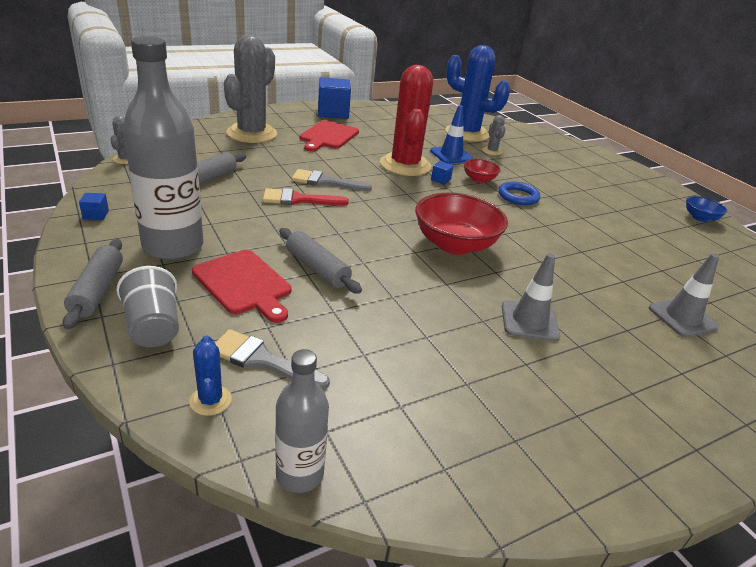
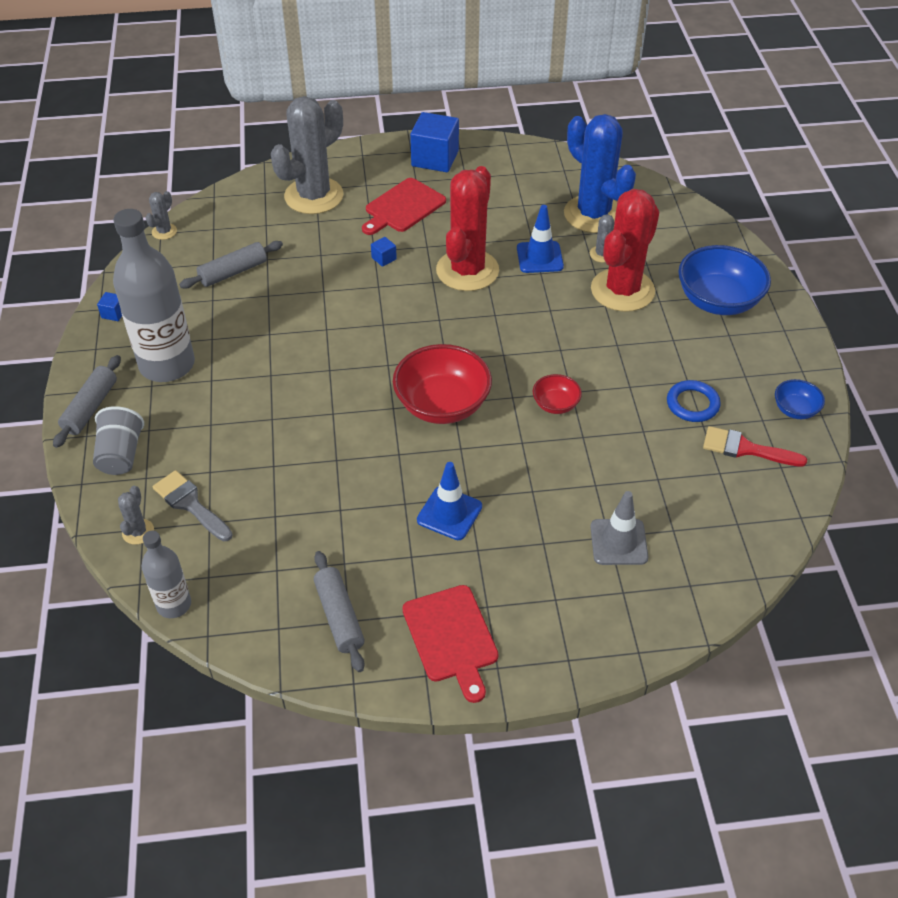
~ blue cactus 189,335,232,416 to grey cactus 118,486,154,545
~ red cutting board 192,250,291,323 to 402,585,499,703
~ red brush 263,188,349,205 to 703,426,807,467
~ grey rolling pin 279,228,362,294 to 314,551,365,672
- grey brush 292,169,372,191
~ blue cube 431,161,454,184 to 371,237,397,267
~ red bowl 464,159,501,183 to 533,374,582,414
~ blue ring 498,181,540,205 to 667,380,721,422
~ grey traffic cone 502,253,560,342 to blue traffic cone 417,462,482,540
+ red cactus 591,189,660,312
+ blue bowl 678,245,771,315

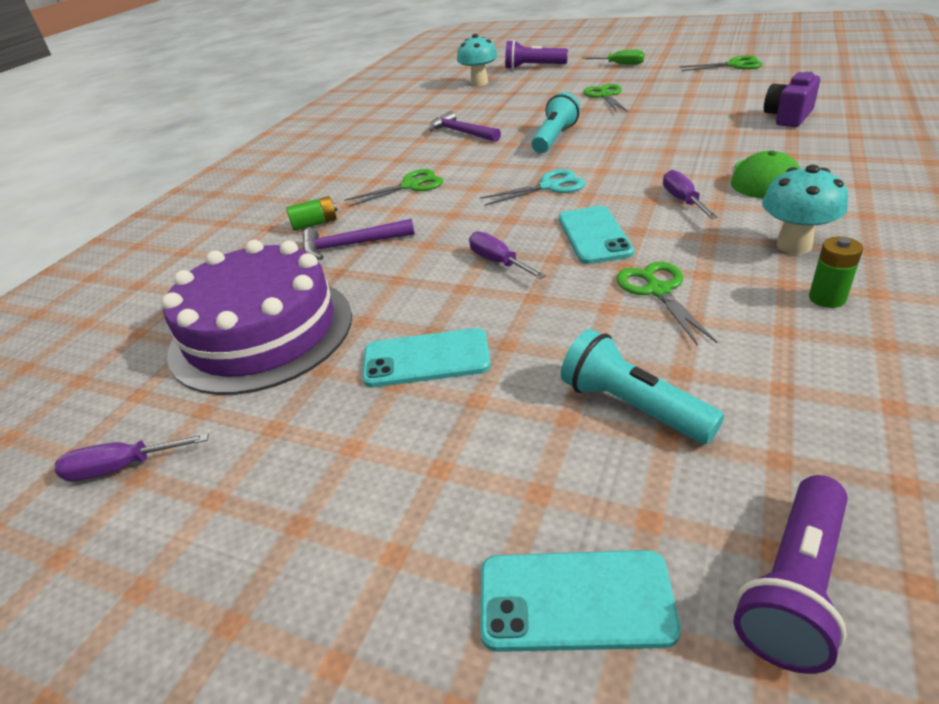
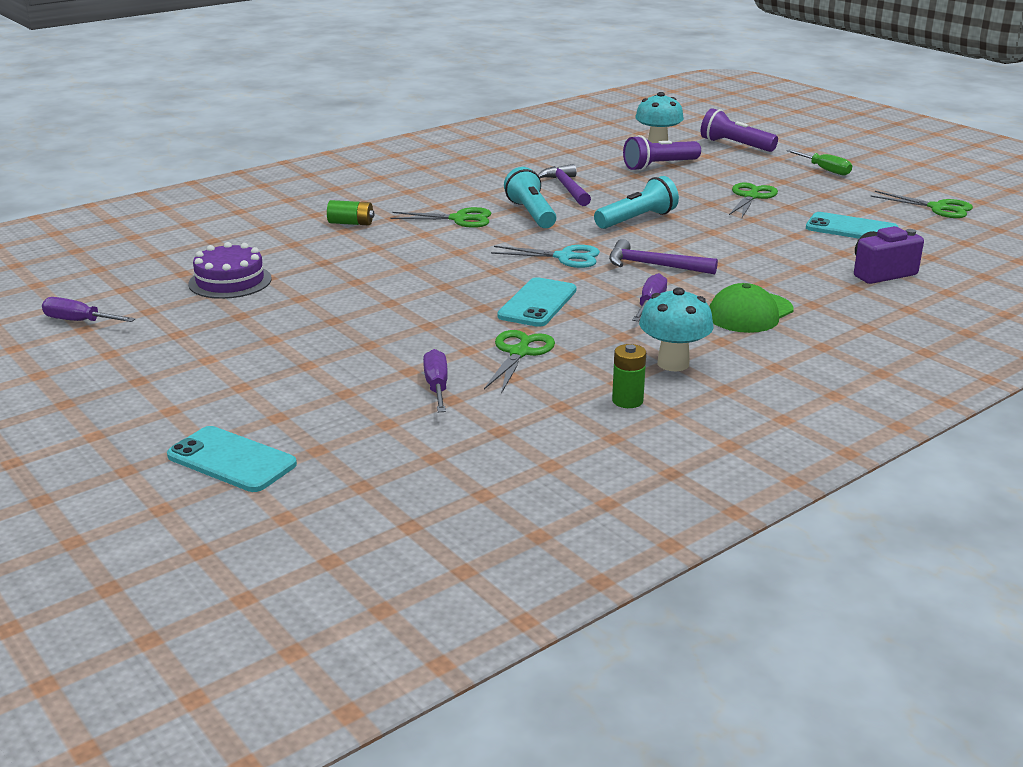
~ purple cake 162,240,352,395 = 188,242,272,299 x0.54
~ purple hammer 302,218,415,260 to 609,239,718,274
~ turquoise phone 362,328,491,387 to 806,212,899,239
~ purple screwdriver 469,231,546,279 to 423,349,448,412
~ turquoise flashlight 561,329,724,444 to 504,167,556,228
~ purple flashlight 733,475,848,674 to 623,135,701,171

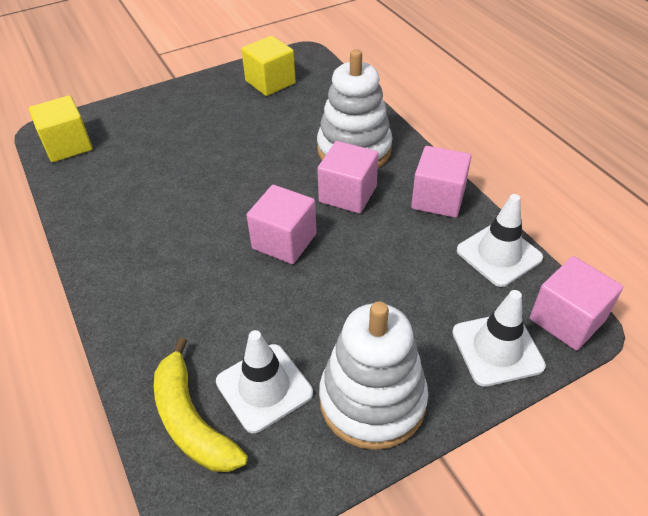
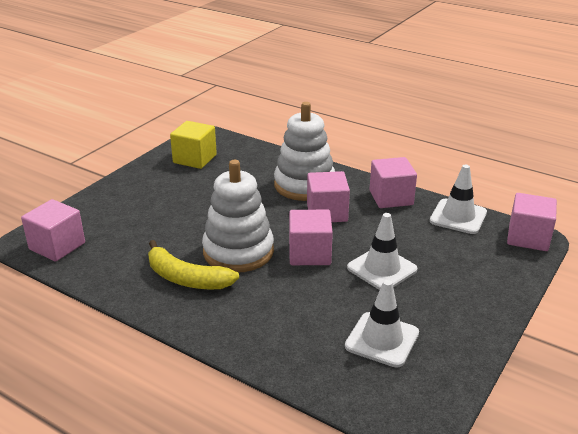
~ yellow cube 29,95,93,162 to pink cube 21,199,85,262
~ yellow banana 154,337,248,472 to 148,240,239,289
~ white stacking toy 319,301,428,450 to 202,160,274,272
~ white traffic cone 452,290,546,387 to 347,213,418,290

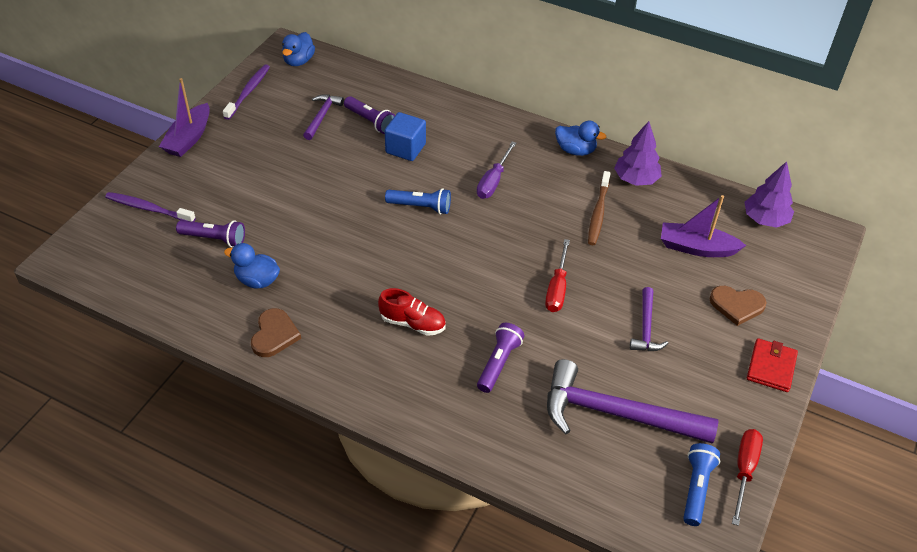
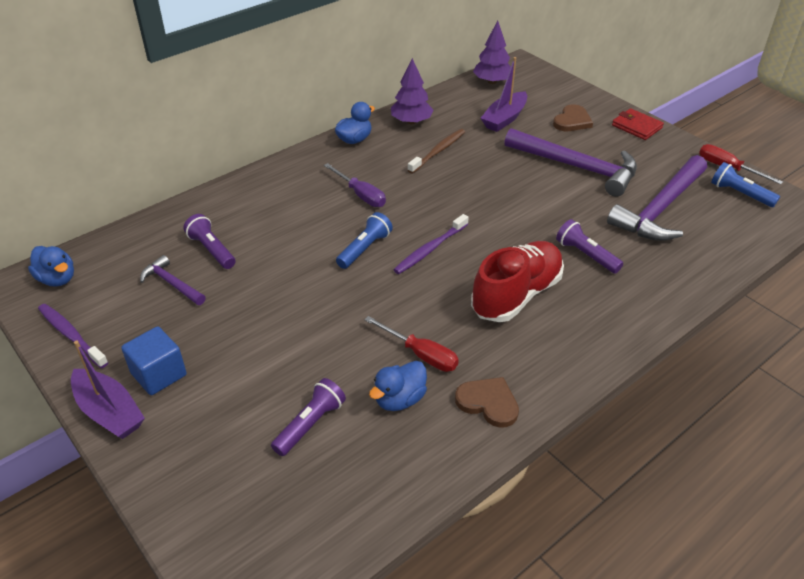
~ purple toothbrush 105,192,196,222 to 393,214,469,274
~ purple flashlight 344,96,395,134 = 184,214,236,269 105 degrees counterclockwise
~ red shoe 378,288,446,336 = 471,241,564,322 x1.72
~ blue cube 385,112,426,161 to 121,326,187,395
~ red screwdriver 545,239,570,312 to 365,316,459,372
~ brown toothbrush 588,171,611,245 = 408,129,465,174 90 degrees counterclockwise
~ purple hammer 630,287,668,351 = 504,128,637,197 x2.00

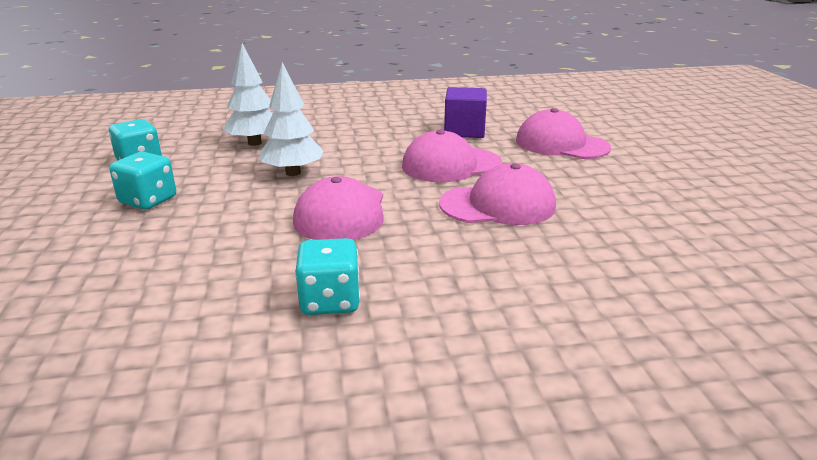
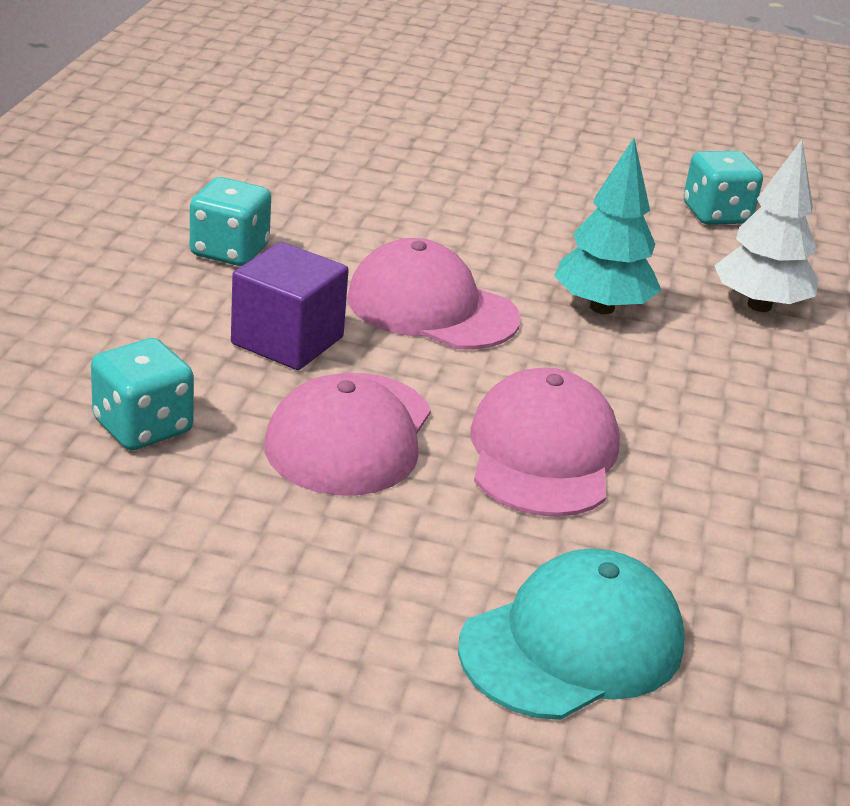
~ turquoise dice 109,152,176,210 to 91,338,194,450
~ white tree 259,62,324,176 to turquoise tree 554,138,661,314
~ purple cube 444,87,487,138 to 231,242,349,370
~ pink cap 516,108,611,159 to turquoise cap 458,548,685,720

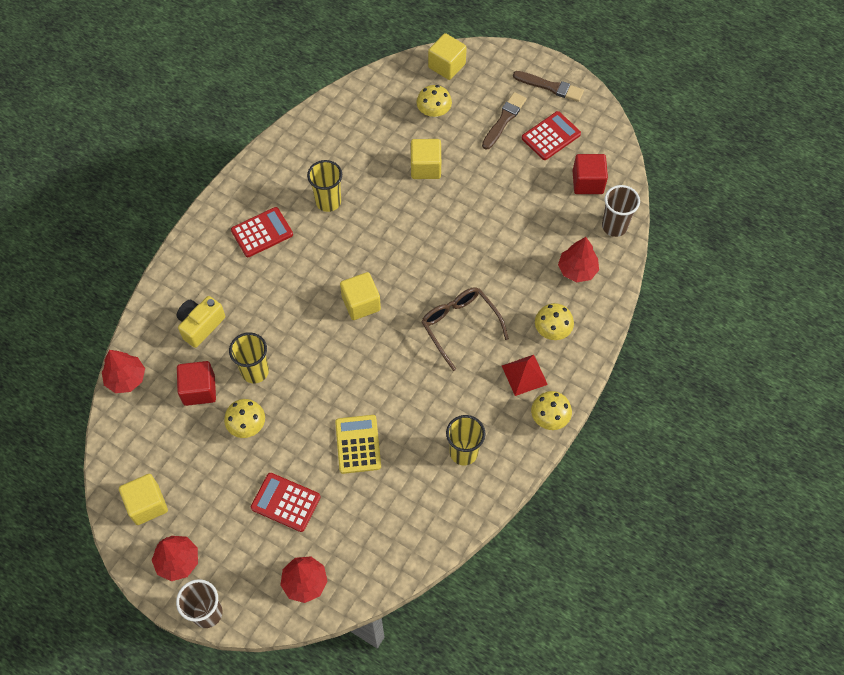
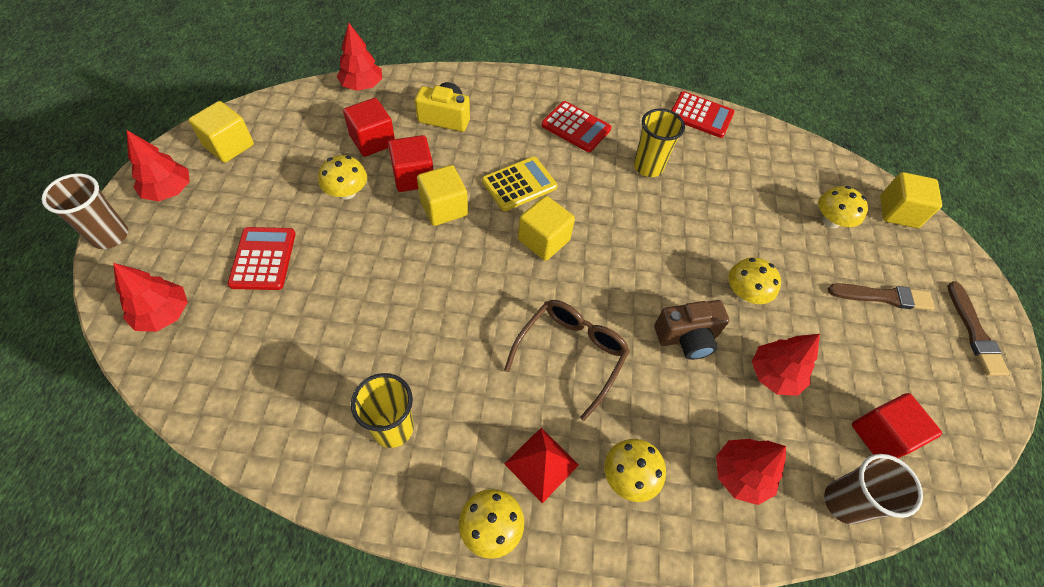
~ yellow cup 229,332,269,384 to red cube 388,135,433,192
~ yellow calculator 335,415,381,474 to 482,157,558,211
~ yellow cube 411,139,441,179 to 417,165,468,226
~ red calculator 522,111,581,160 to 671,91,735,138
+ brown camera 654,300,729,360
+ yellow mushroom 729,258,781,304
+ red tree 752,334,820,396

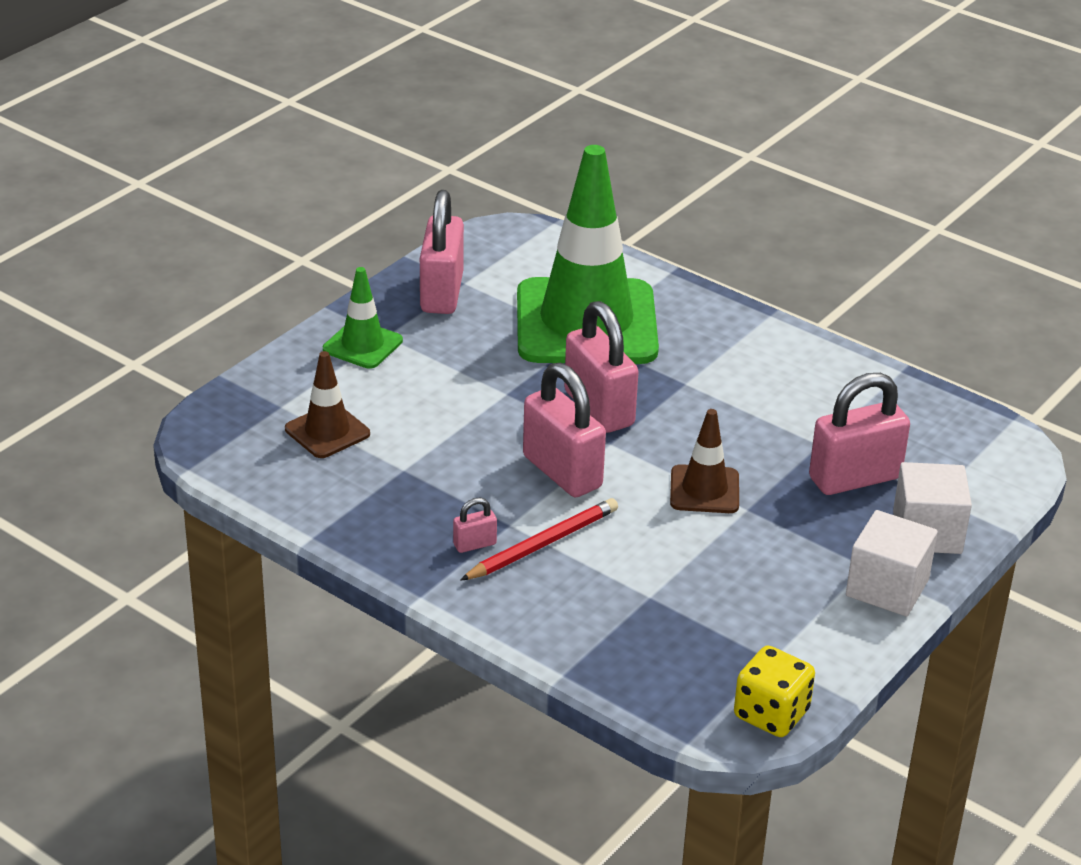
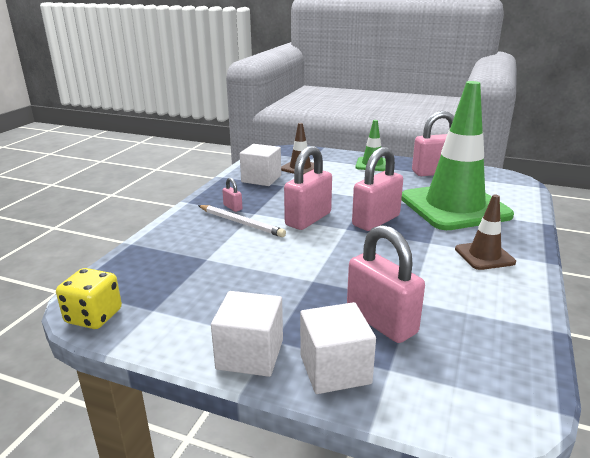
~ red pencil 460,498,618,581 to white pencil 198,205,286,237
~ brown traffic cone 670,409,739,513 to 455,194,516,270
+ white cube 240,144,281,186

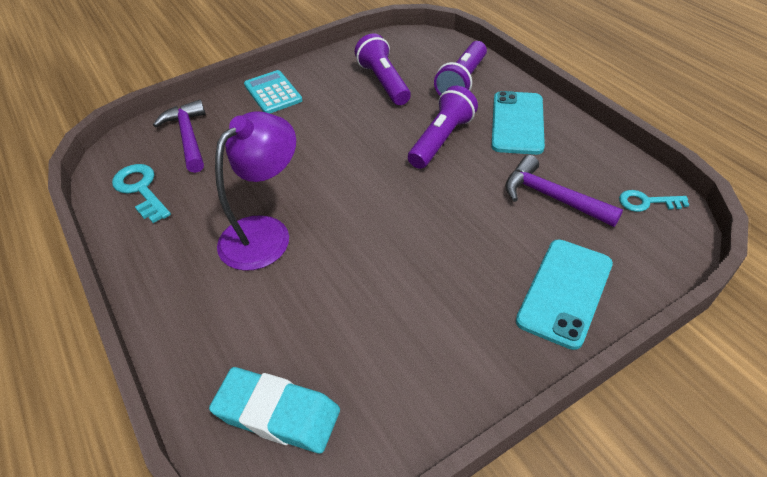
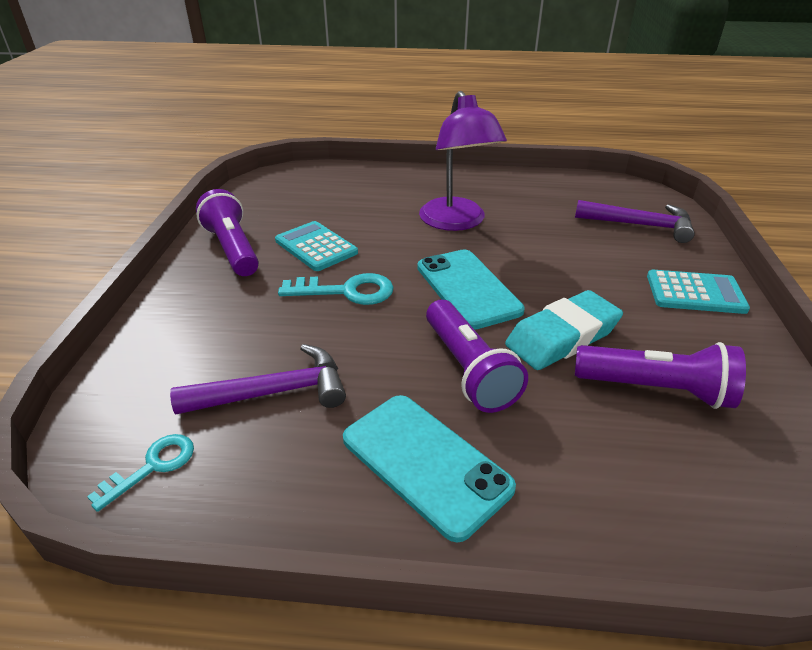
~ turquoise key 112,164,171,223 to 278,273,394,305
~ turquoise eraser 209,367,340,454 to 505,290,623,370
~ purple flashlight 434,41,487,95 to 196,189,259,276
~ turquoise phone 516,239,613,350 to 417,250,525,330
+ turquoise calculator 275,221,358,271

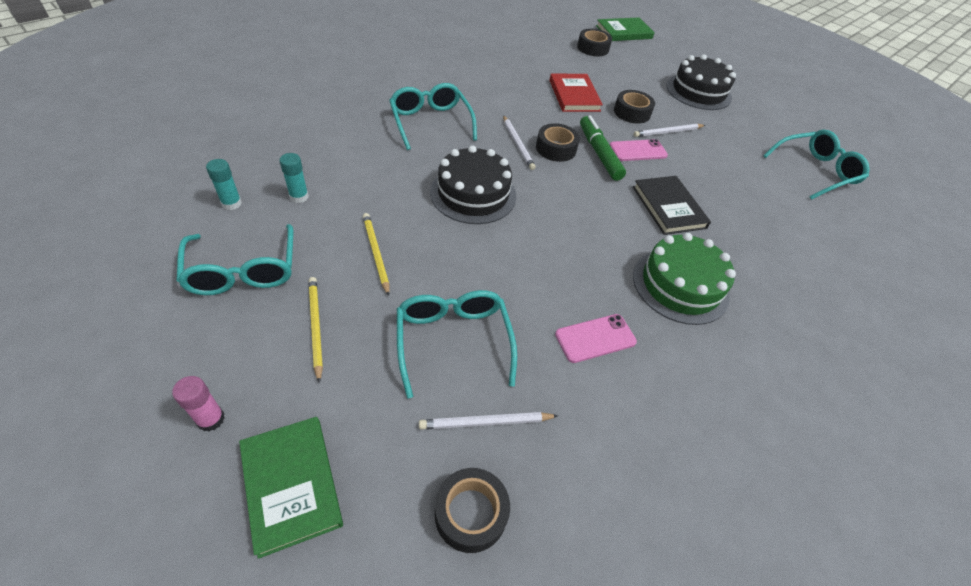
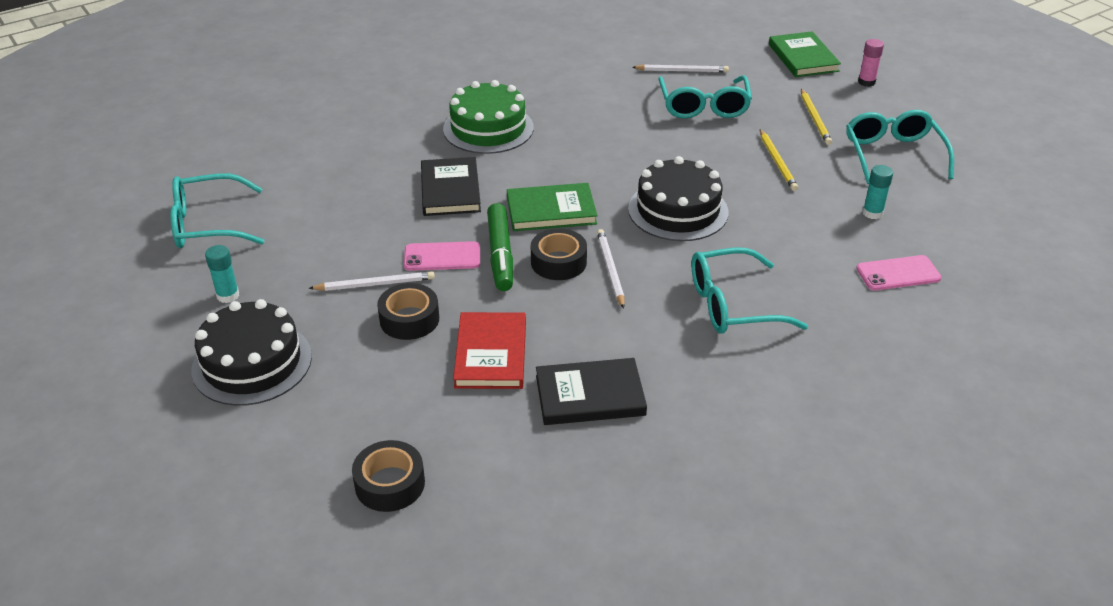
~ turquoise glue stick 206,159,242,210 to 205,245,239,303
~ turquoise glasses 389,83,477,150 = 691,248,808,334 90 degrees clockwise
- black tape 435,468,510,553
~ pink phone 555,314,637,363 to 856,255,941,291
~ green book 596,17,655,41 to 507,183,598,231
+ black book 536,358,647,425

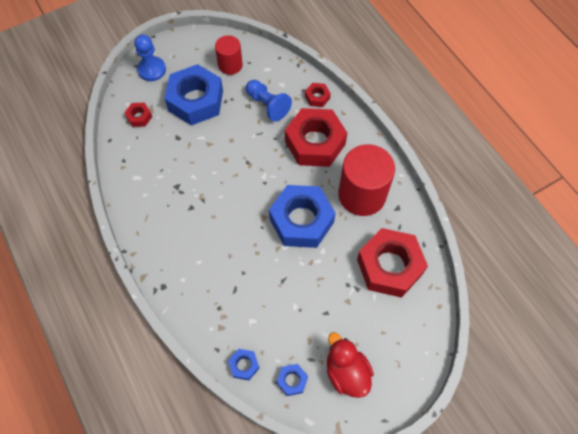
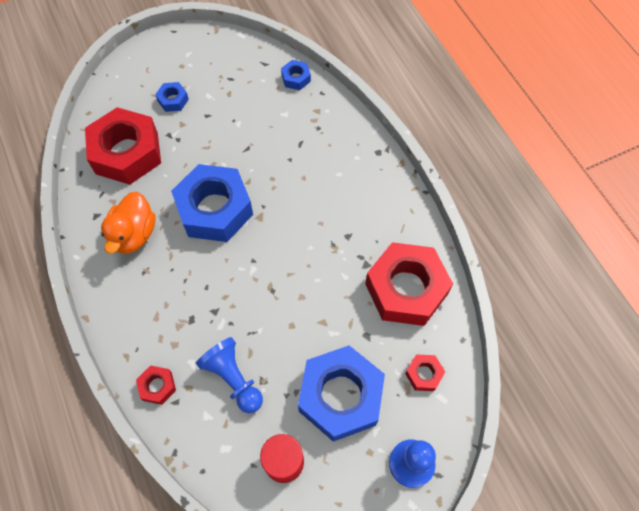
~ blue nut 277,364,308,396 to 155,82,189,112
~ red nut 285,108,347,167 to 365,242,453,326
- red duck 327,332,374,398
~ red cylinder 338,144,395,216 to orange duck 101,192,156,254

